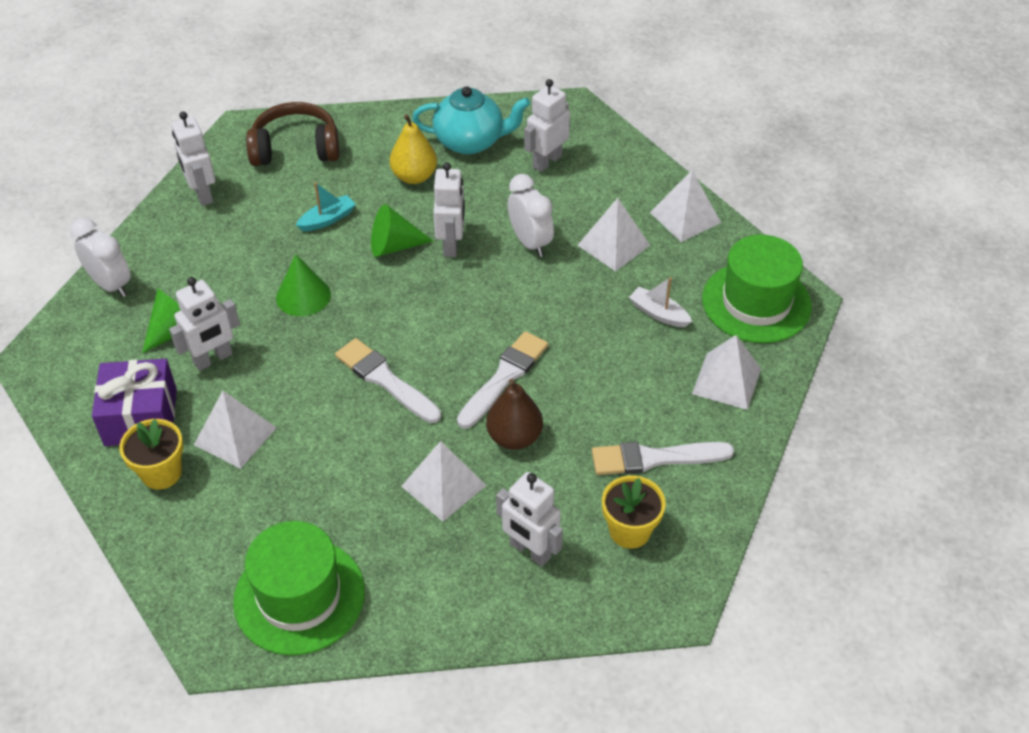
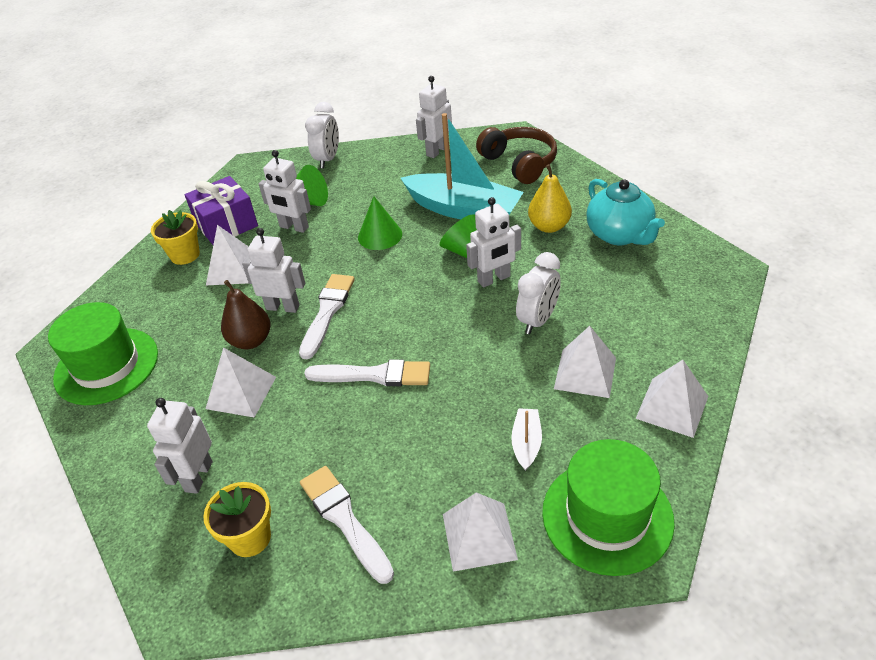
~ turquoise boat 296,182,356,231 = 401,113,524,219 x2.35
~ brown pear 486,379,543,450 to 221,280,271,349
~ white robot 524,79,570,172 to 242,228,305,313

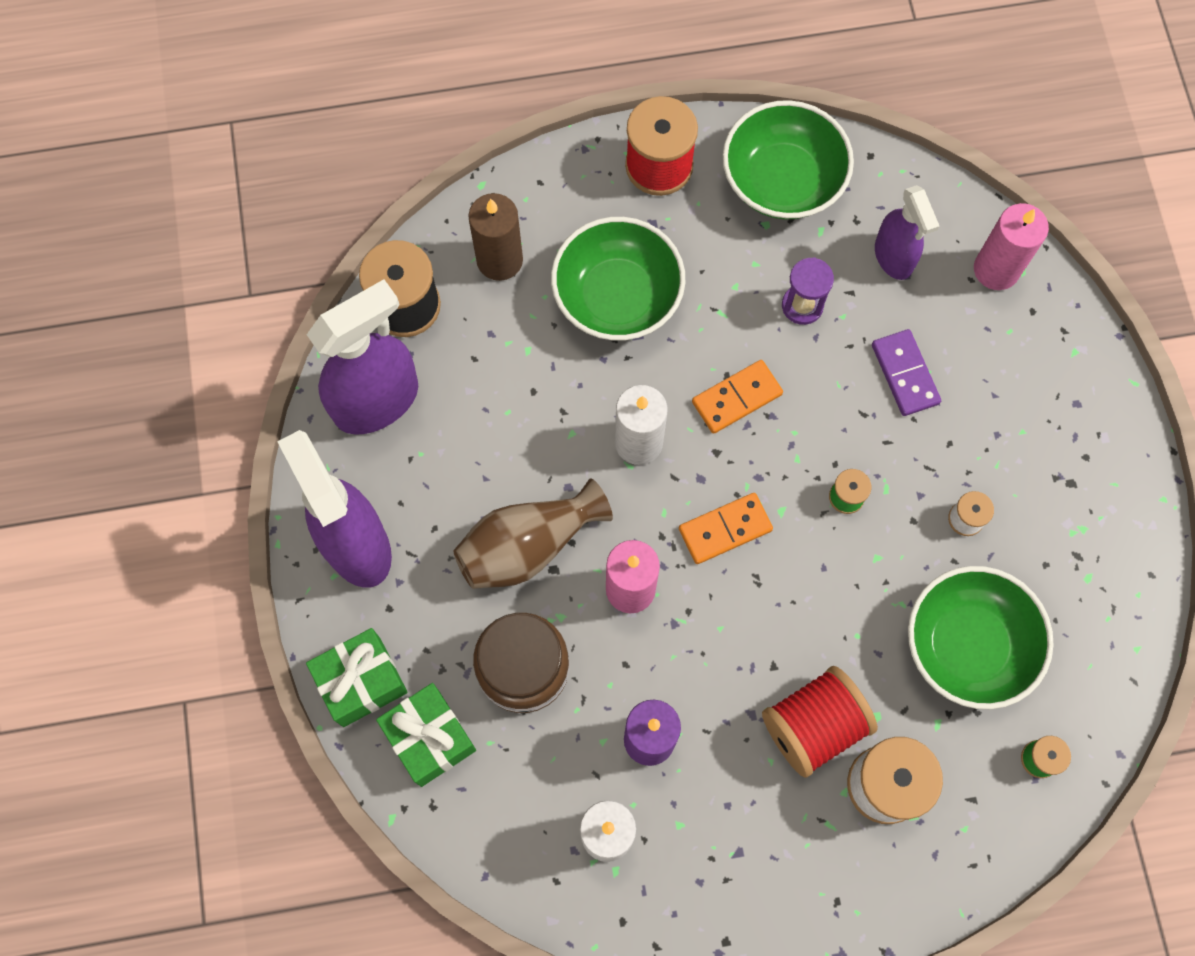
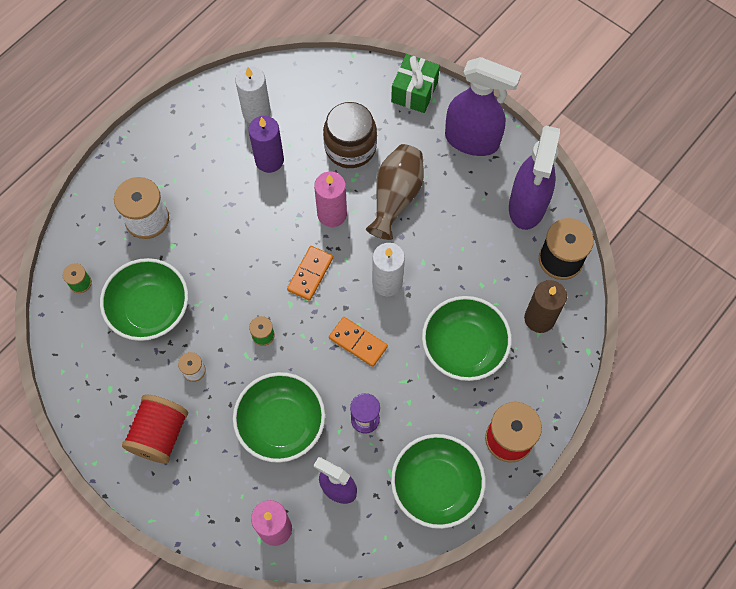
- green gift 376,683,476,787
~ orange domino 692,360,783,434 = 329,317,388,367 75 degrees counterclockwise
~ red spool 762,666,878,778 to 122,395,188,464
~ purple domino 872,329,941,416 to green bowl 233,372,325,463

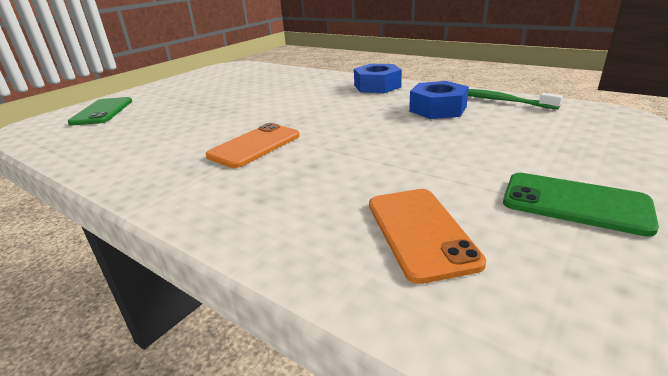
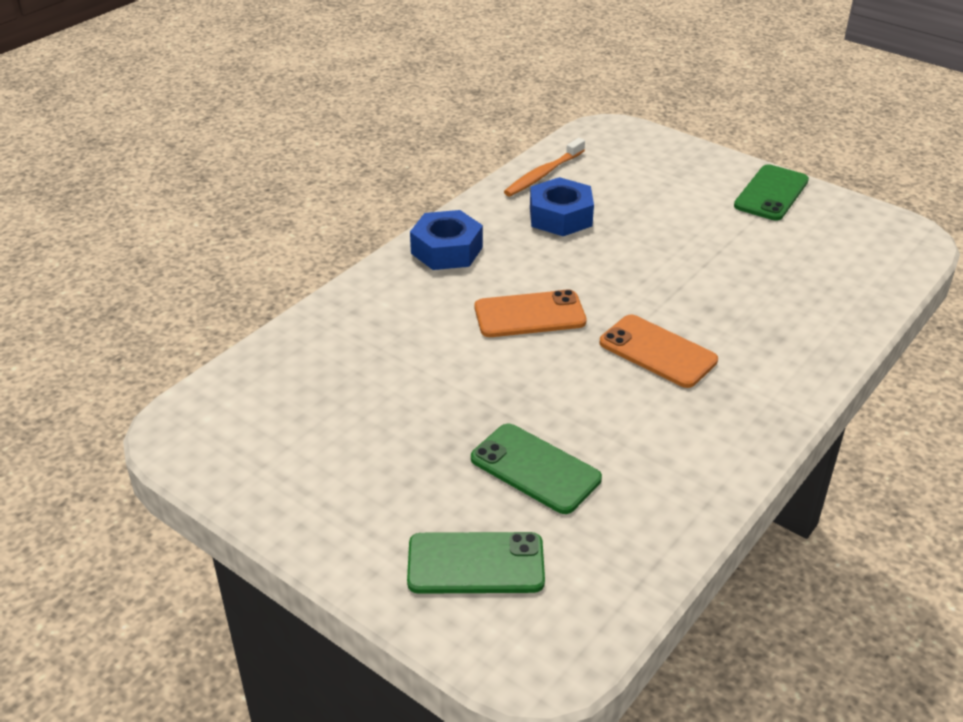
~ orange phone 369,189,486,284 to 475,290,587,337
~ green toothbrush 468,89,563,110 to orange toothbrush 504,138,585,196
+ green phone 471,424,602,514

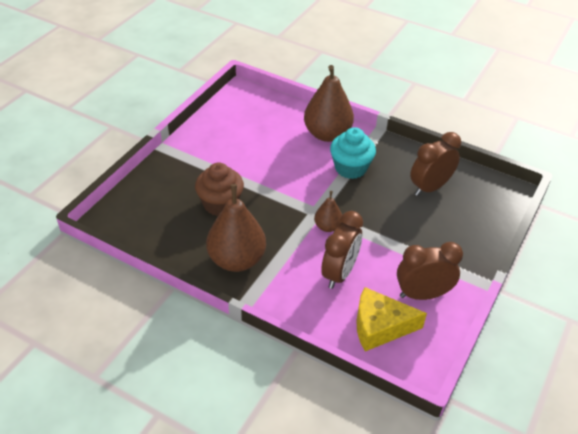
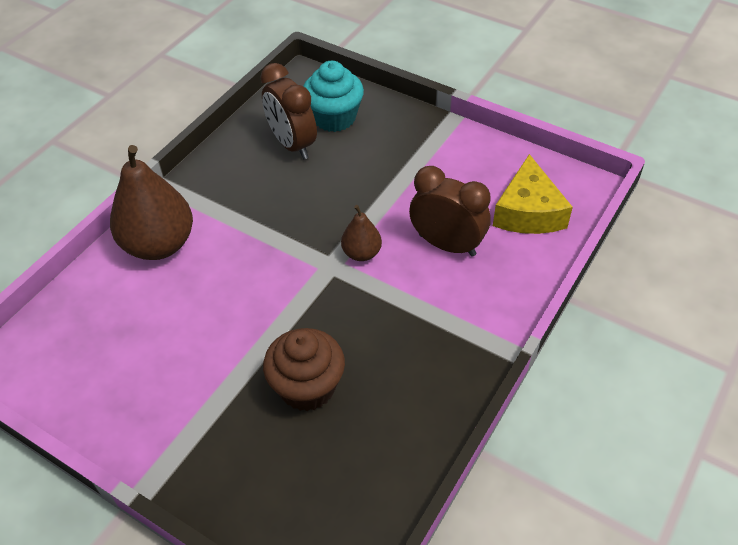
- brown pear 206,184,266,272
~ turquoise cupcake 330,127,376,179 to 303,61,364,132
- brown clock 397,242,463,300

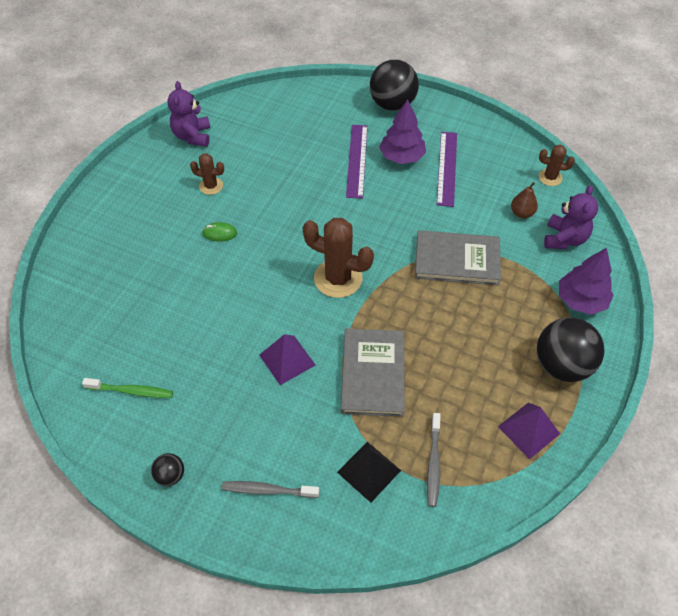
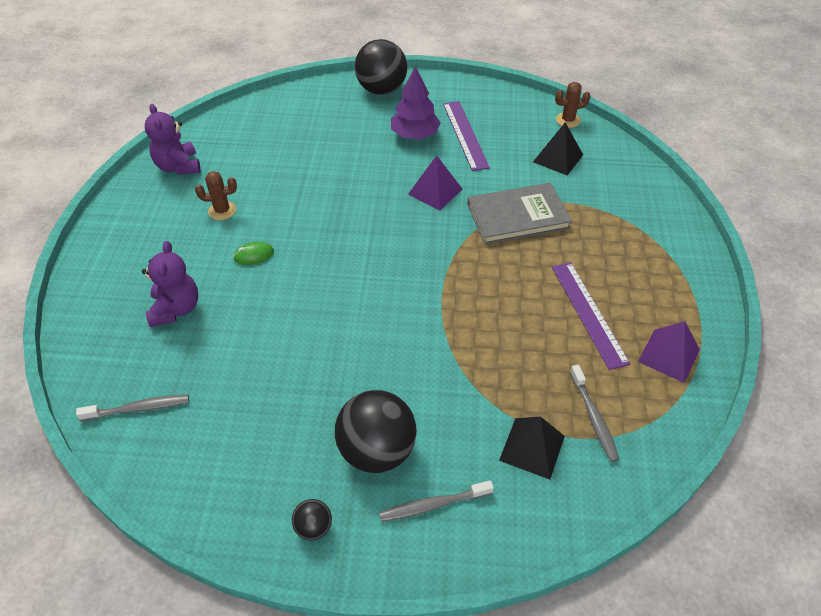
- green toothbrush 82,378,173,398
~ purple pyramid 259,334,315,385 to 408,155,462,210
- brown cactus 303,218,374,298
- grey book 341,329,405,417
~ purple ruler 346,125,368,199 to 552,262,630,370
~ brown pear 511,182,538,218 to black pyramid 533,122,583,175
~ black ball 537,317,604,382 to 335,390,417,473
~ purple teddy bear 544,185,598,249 to 142,241,198,327
- purple tree 559,248,614,315
+ grey toothbrush 76,394,189,421

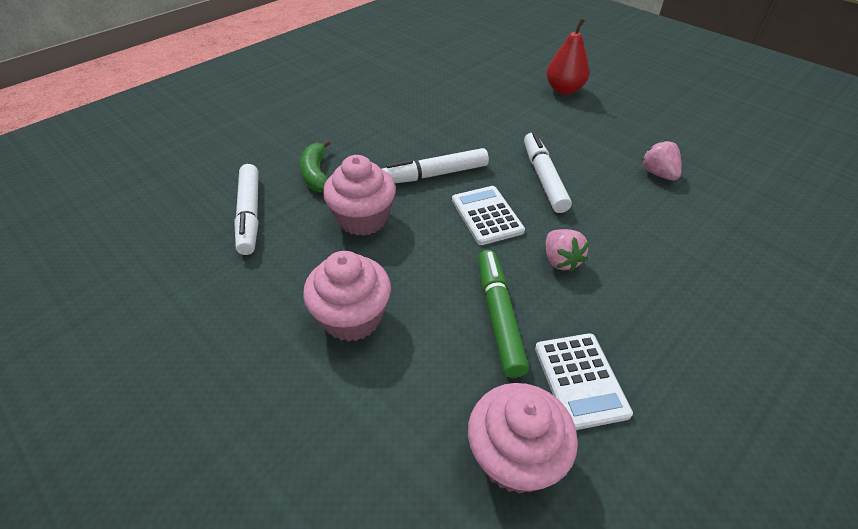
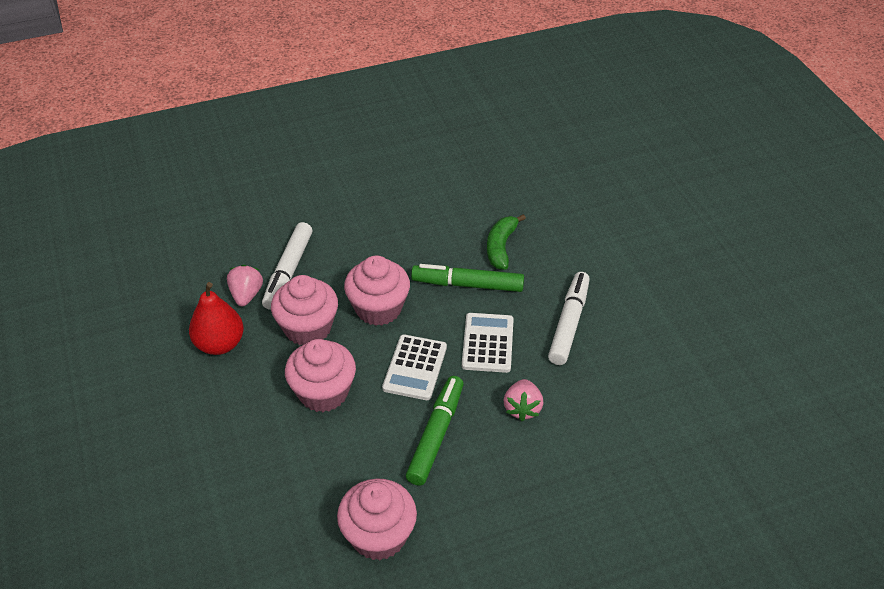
~ green banana 300,139,330,193 to 487,214,526,270
~ white marker 382,148,489,183 to green marker 411,264,524,292
~ white calculator 535,333,633,430 to 382,334,447,400
~ red pear 547,18,589,95 to 189,282,244,355
~ pink strawberry 641,140,681,180 to 227,265,263,306
+ pink cupcake 271,275,338,345

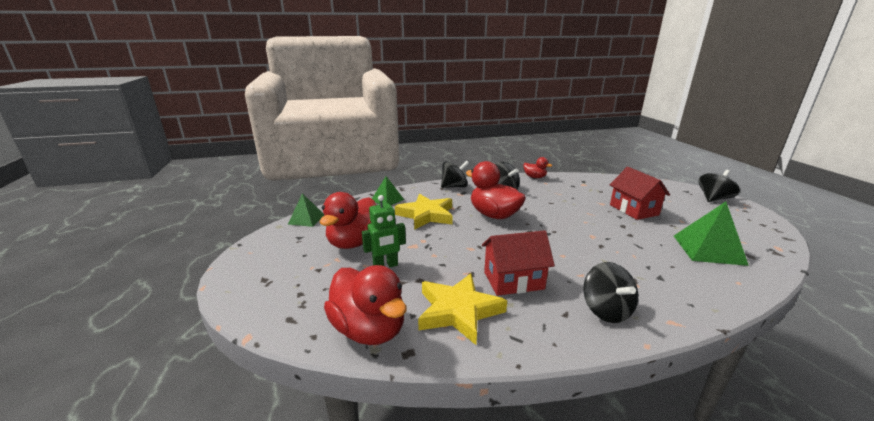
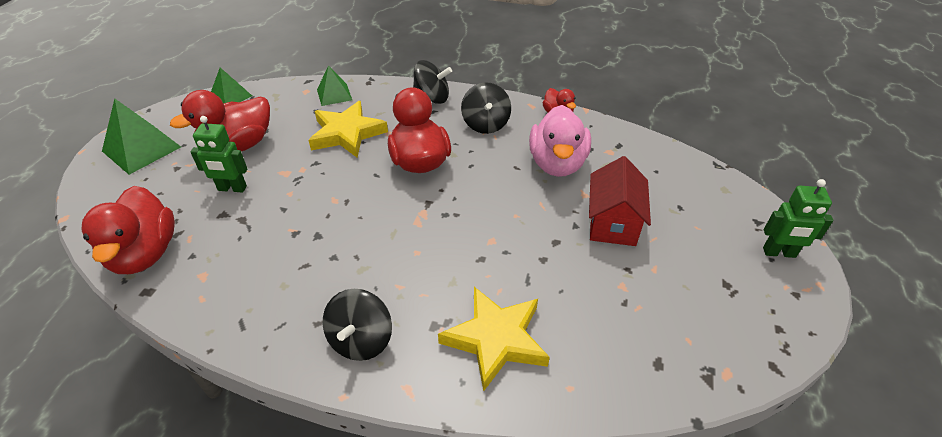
~ yellow star 418,273,507,345 to 438,287,550,392
- red house 482,230,555,296
~ green pyramid 674,202,749,266 to 102,99,181,175
~ black spinning top 698,170,740,202 to green robot 763,179,833,258
+ pink duck 529,105,591,177

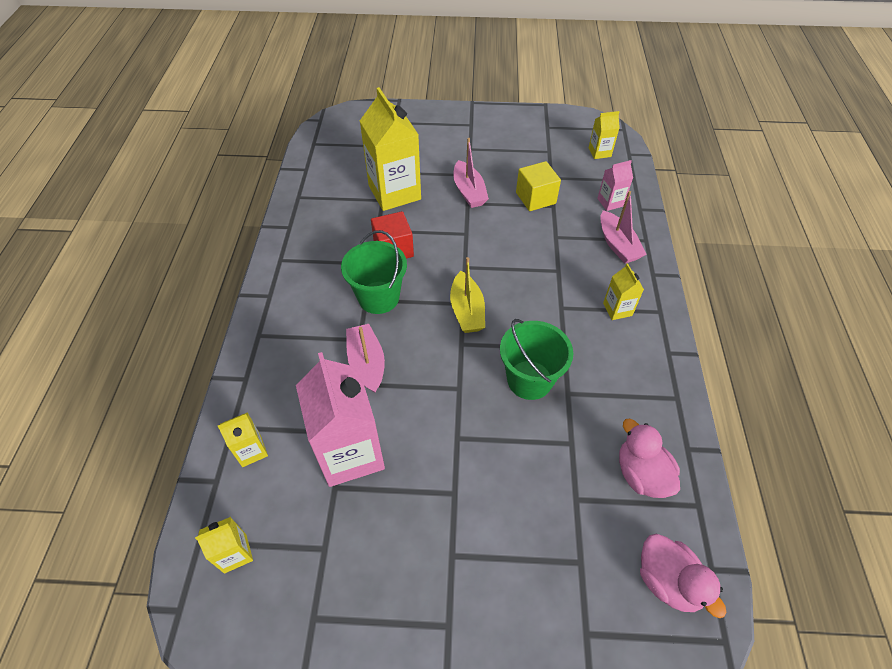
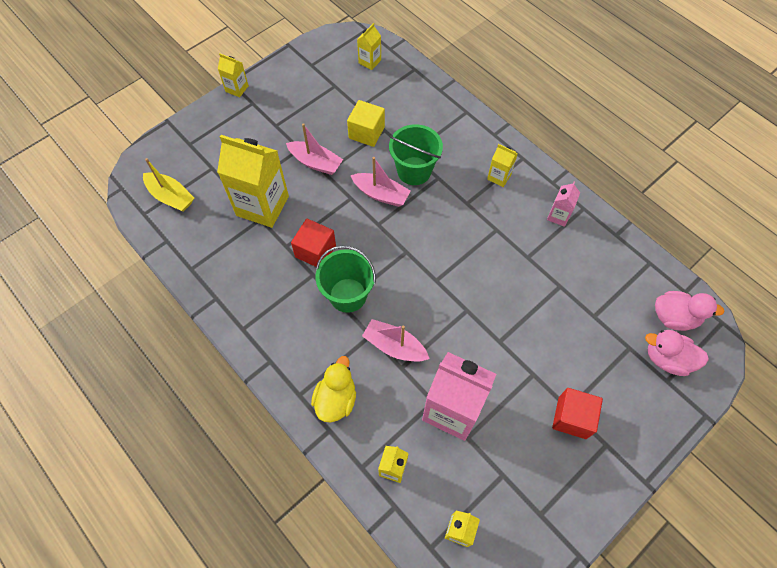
~ yellow boat 450,257,485,333 to 143,158,194,212
~ green bucket 500,319,573,400 to 389,124,443,185
~ pink carton 597,160,633,211 to 547,182,580,227
~ pink boat 600,191,647,263 to 350,157,411,207
~ pink duck 619,419,680,498 to 645,330,709,376
+ yellow carton 218,54,249,97
+ yellow duck 311,356,356,422
+ red cube 552,388,603,439

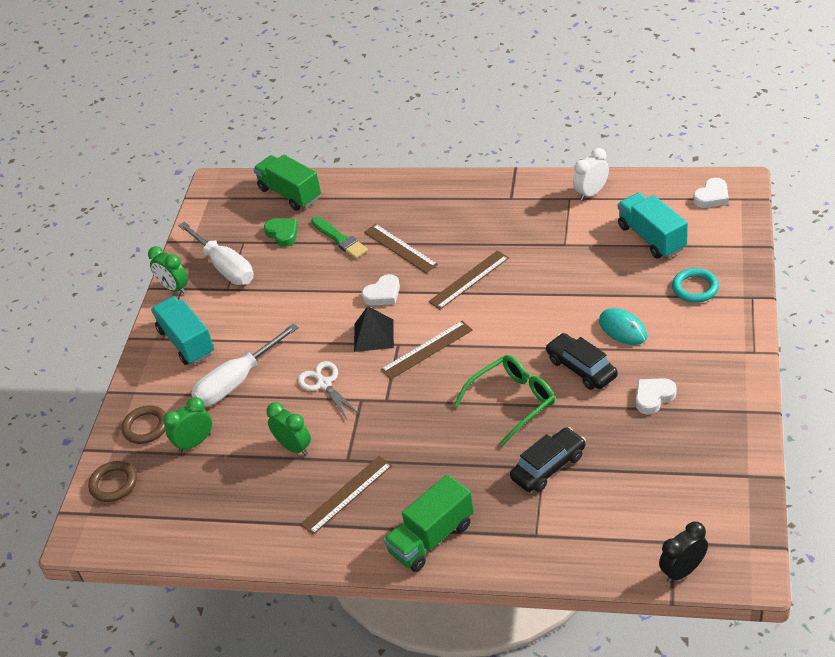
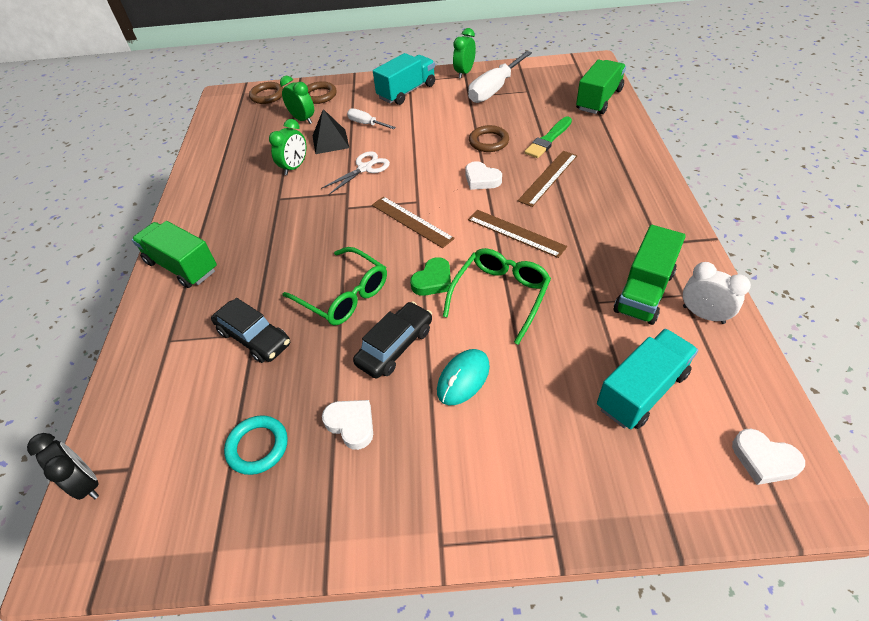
~ white screwdriver 191,323,299,406 = 347,109,396,129 x0.54
~ green heart 264,218,298,247 to 410,257,451,296
- brown ruler 300,456,392,535
~ black pyramid 354,306,394,352 to 312,109,349,154
~ turquoise ring 672,268,719,303 to 224,415,288,475
+ green glasses 443,248,551,345
+ brown ring 469,125,509,152
+ green truck 614,225,686,325

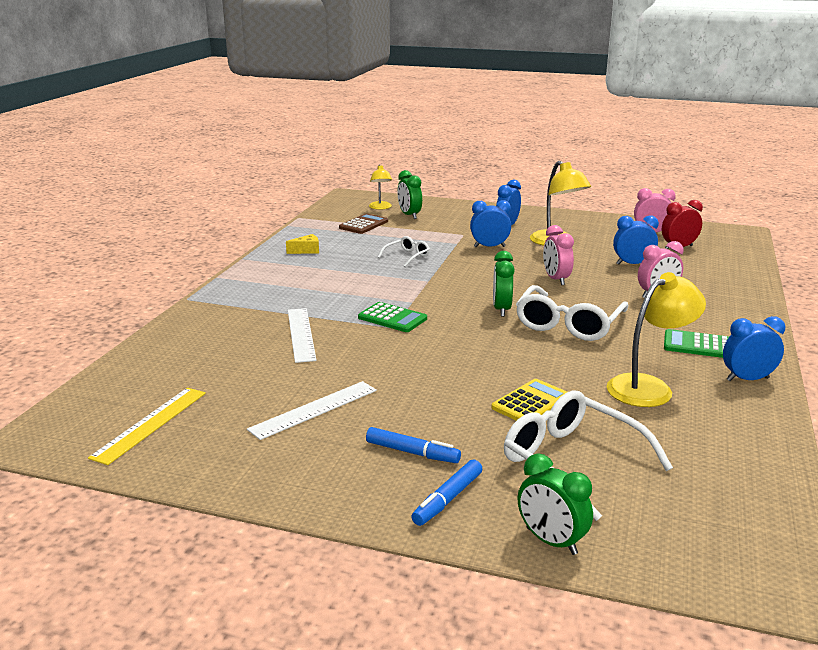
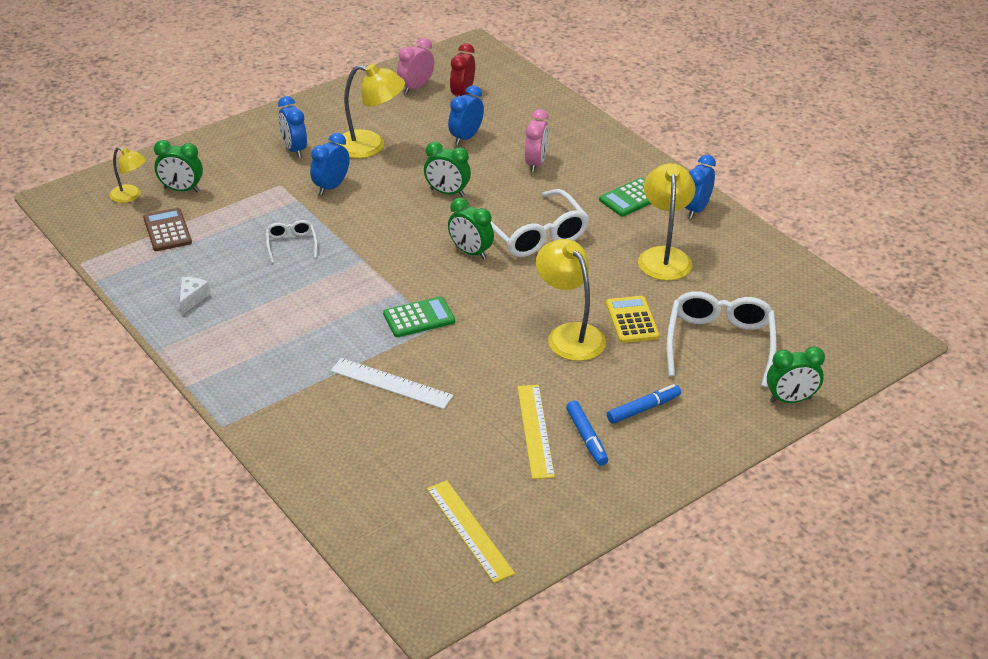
~ white ruler 247,381,377,440 to yellow ruler 517,385,555,479
~ yellow cheese 286,234,319,254 to white cheese 180,277,210,315
~ blue marker 411,459,482,526 to 566,401,608,466
~ white glasses 504,390,673,521 = 667,291,777,387 105 degrees clockwise
~ pink clock 543,225,574,285 to green clock 424,142,471,197
+ yellow lamp 536,239,606,361

